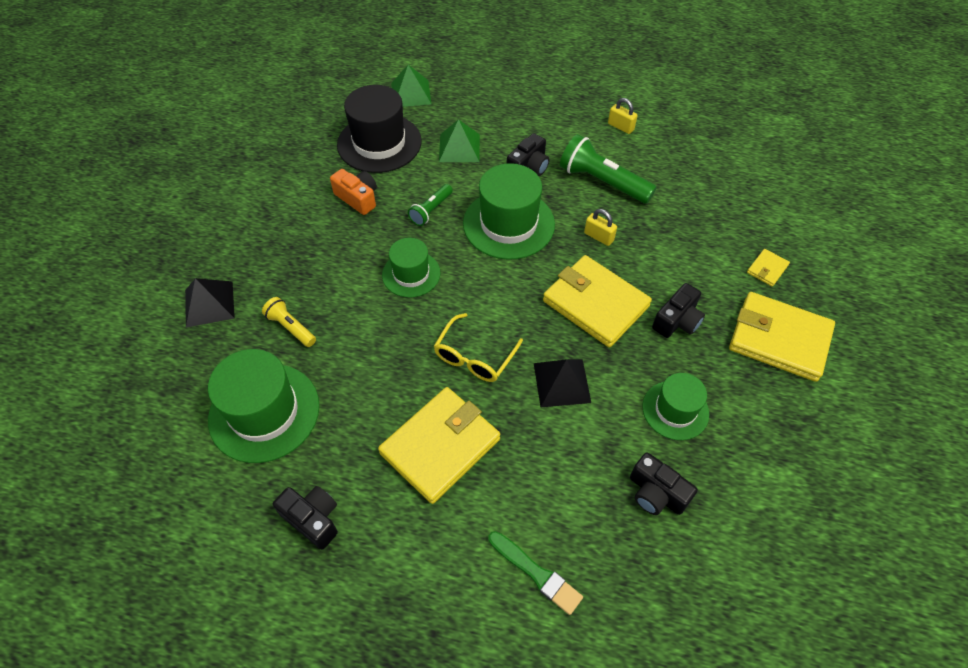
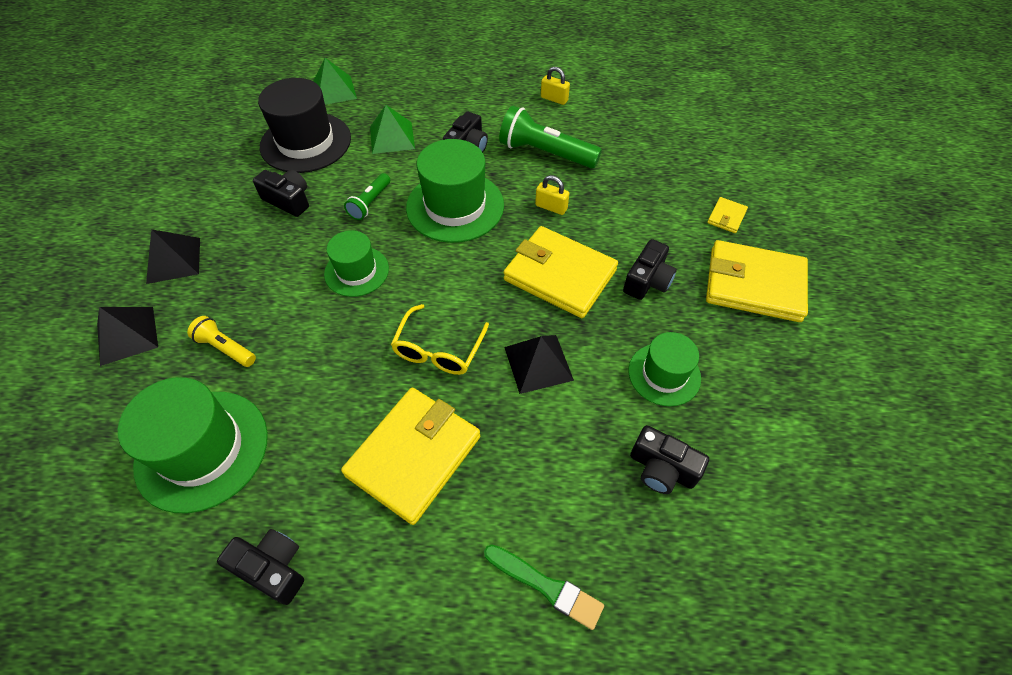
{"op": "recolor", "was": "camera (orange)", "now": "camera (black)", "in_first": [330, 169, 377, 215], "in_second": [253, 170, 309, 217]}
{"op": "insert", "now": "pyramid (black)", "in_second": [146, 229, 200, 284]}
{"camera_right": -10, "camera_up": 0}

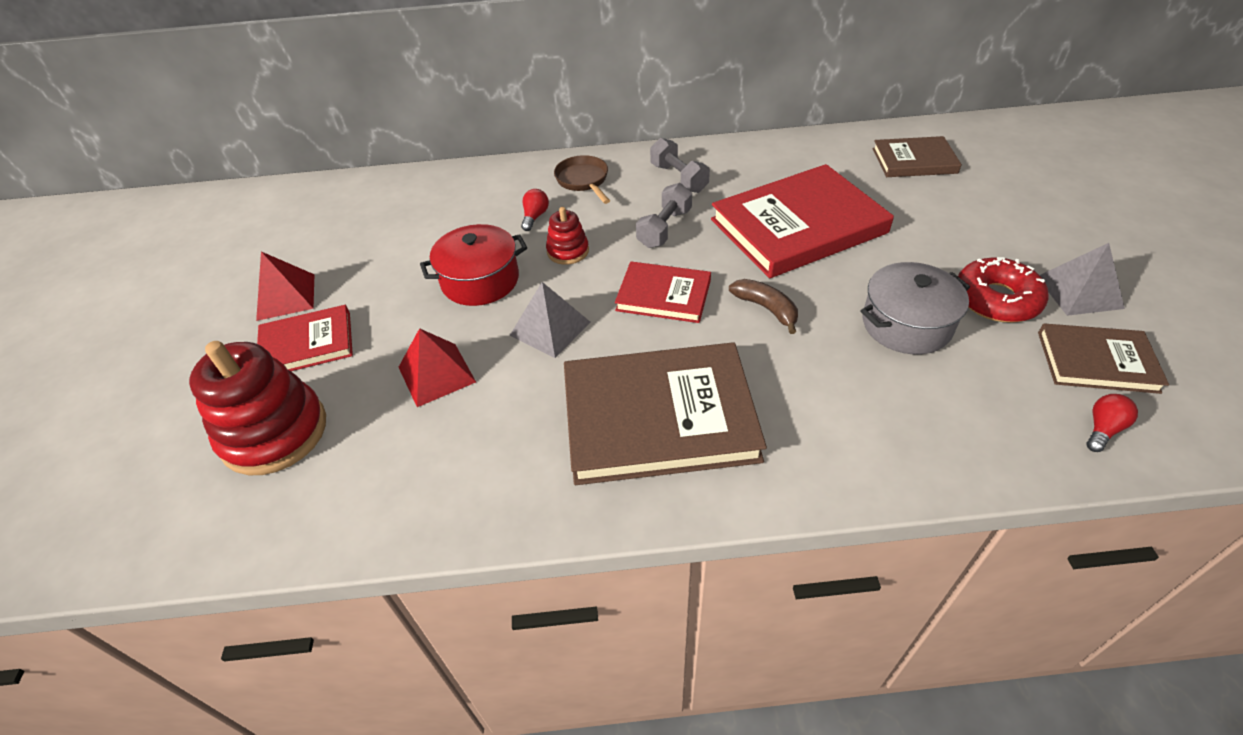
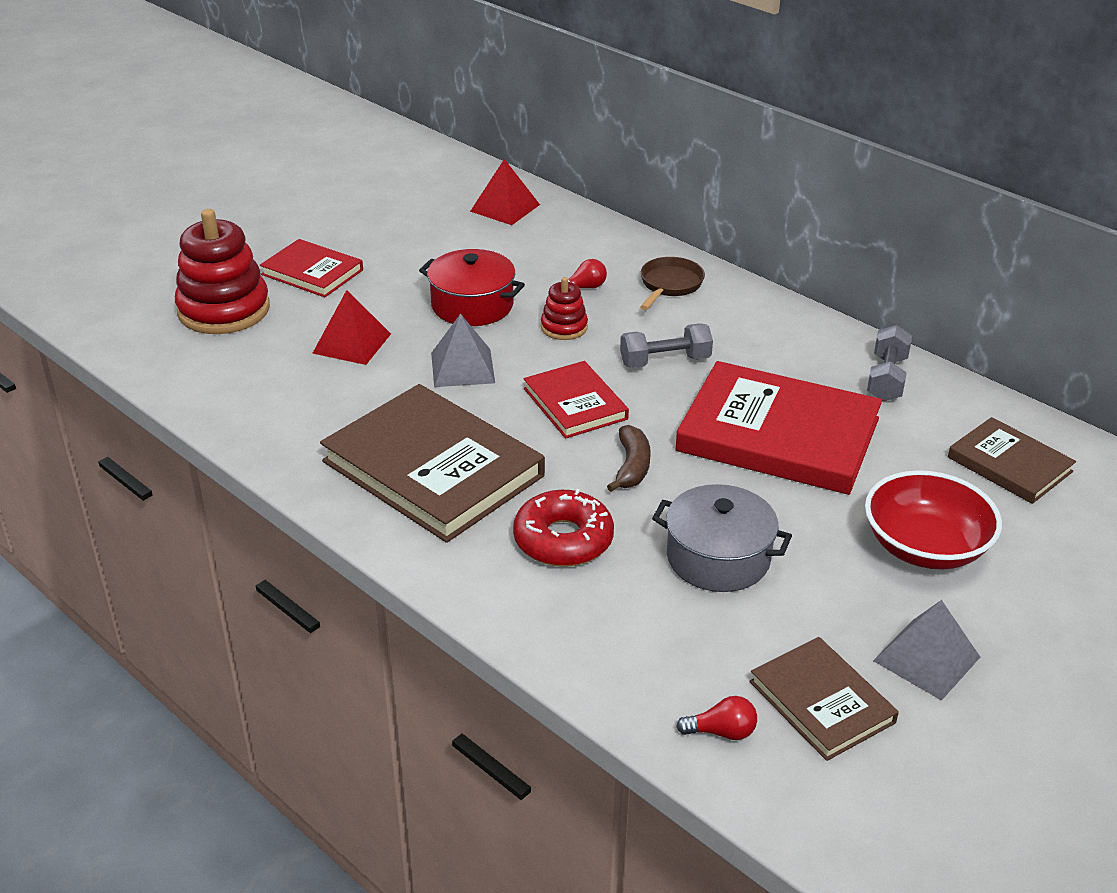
{"op": "move", "was": "pyramid (red)", "in_first": [256, 252, 314, 321], "in_second": [470, 159, 540, 225]}
{"op": "move", "was": "dumbbell (grey)", "in_first": [650, 138, 710, 193], "in_second": [867, 325, 912, 401]}
{"op": "move", "was": "donut (red)", "in_first": [958, 257, 1049, 322], "in_second": [513, 489, 614, 567]}
{"op": "insert", "now": "bowl (red)", "in_second": [865, 470, 1002, 570]}
{"camera_right": 45, "camera_up": -10}

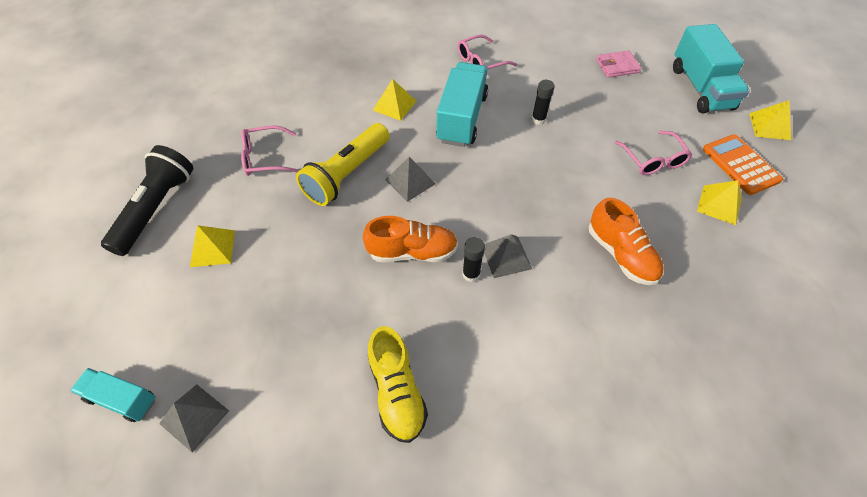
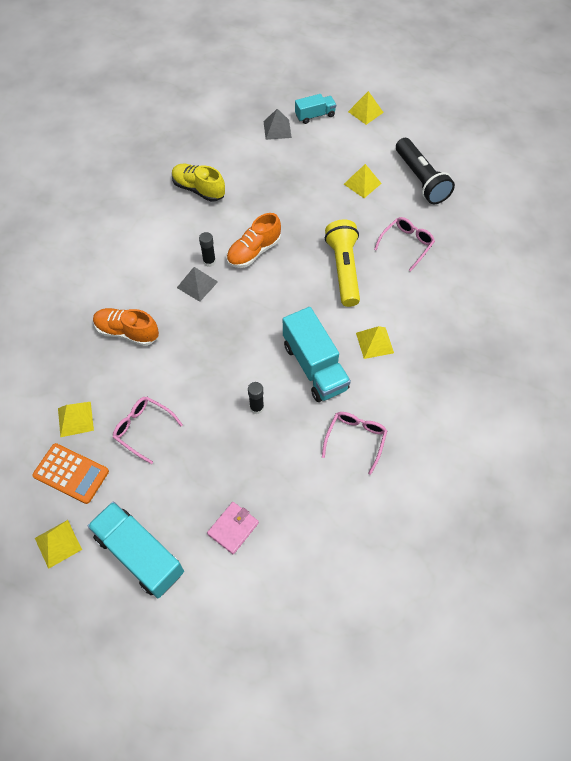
{"op": "delete", "was": "pyramid (grey)", "in_first": [386, 157, 436, 202]}
{"op": "insert", "now": "pyramid (yellow)", "in_second": [348, 91, 384, 125]}
{"camera_right": 140, "camera_up": 5}

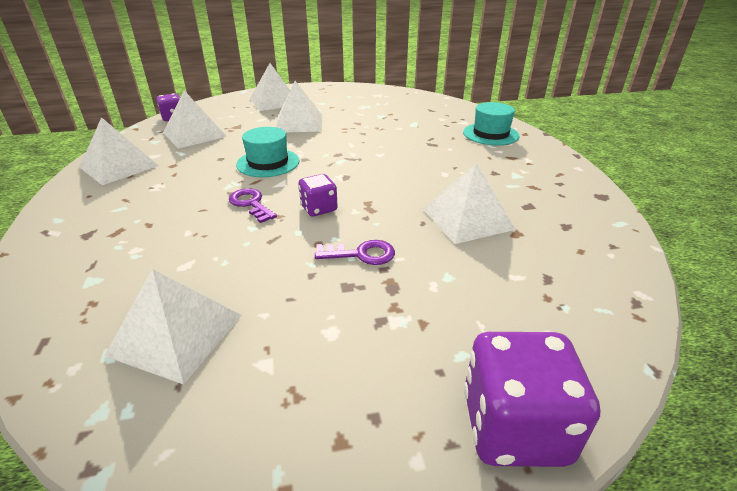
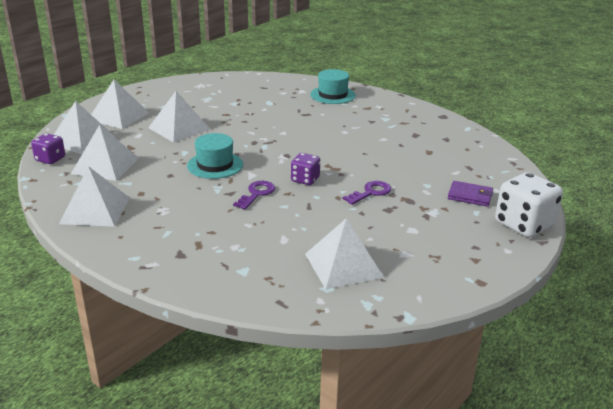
{"op": "rotate", "was": "key (purple)", "in_first": [229, 188, 277, 223], "in_second": [233, 181, 275, 209], "clockwise": 105}
{"op": "move", "was": "pyramid (white)", "in_first": [423, 163, 516, 244], "in_second": [54, 101, 115, 154]}
{"op": "recolor", "was": "dice (purple)", "now": "dice (white)", "in_first": [464, 332, 600, 467], "in_second": [495, 172, 563, 238]}
{"op": "insert", "now": "wallet (purple)", "in_second": [448, 181, 493, 207]}
{"camera_right": -40, "camera_up": -5}

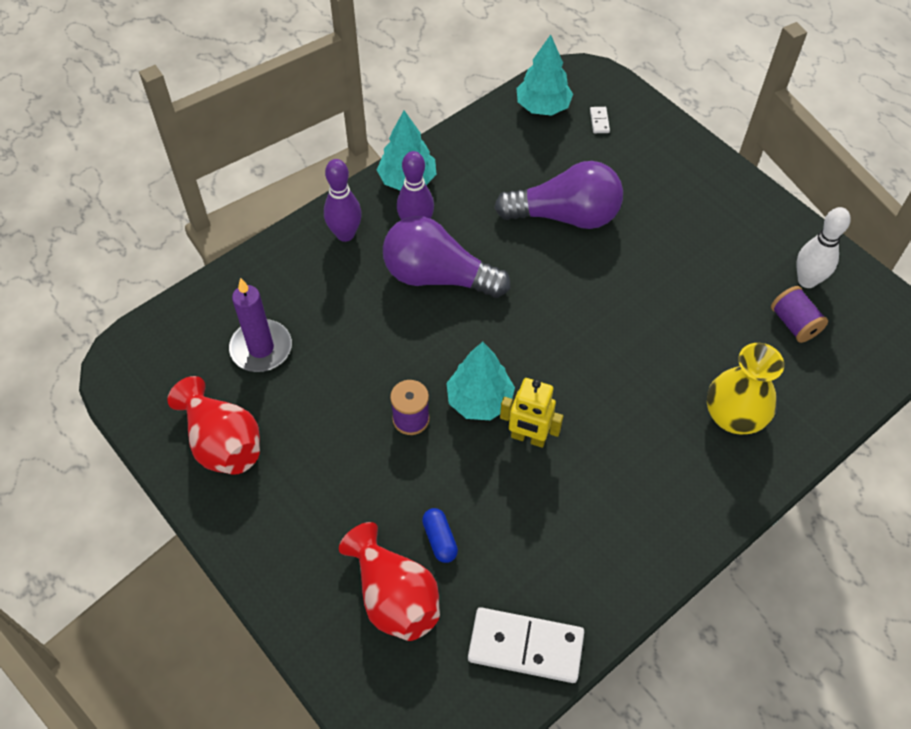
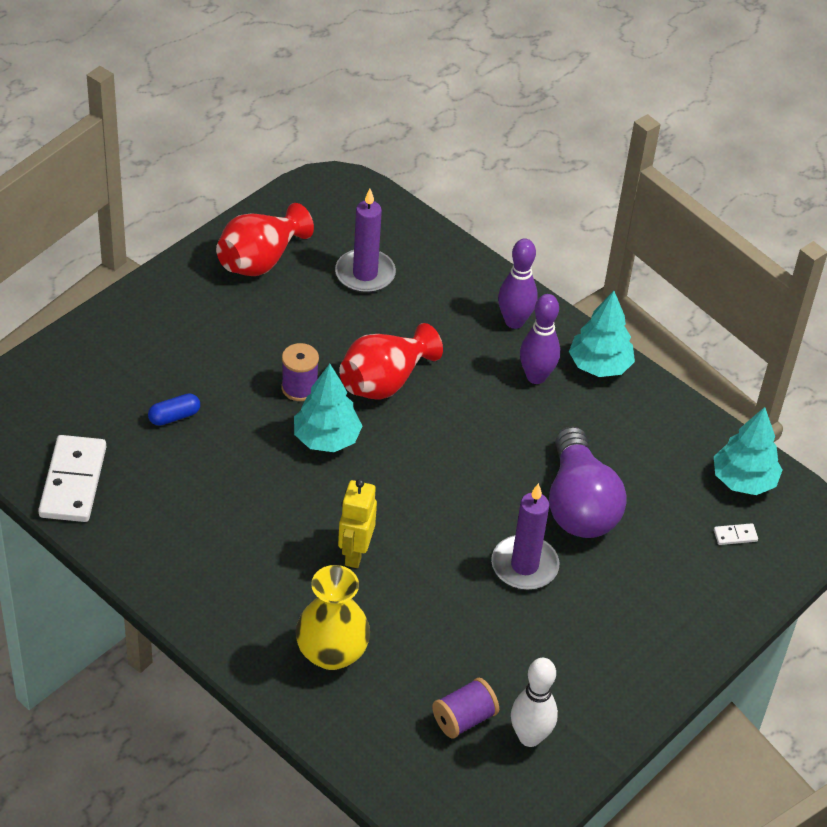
{"op": "move", "was": "vase (red)", "in_first": [339, 522, 440, 641], "in_second": [339, 323, 443, 399]}
{"op": "delete", "was": "light bulb (purple)", "in_first": [383, 216, 510, 298]}
{"op": "move", "was": "robot (yellow)", "in_first": [500, 378, 563, 448], "in_second": [338, 479, 377, 568]}
{"op": "insert", "now": "candle (purple)", "in_second": [491, 483, 559, 590]}
{"camera_right": 80, "camera_up": -10}

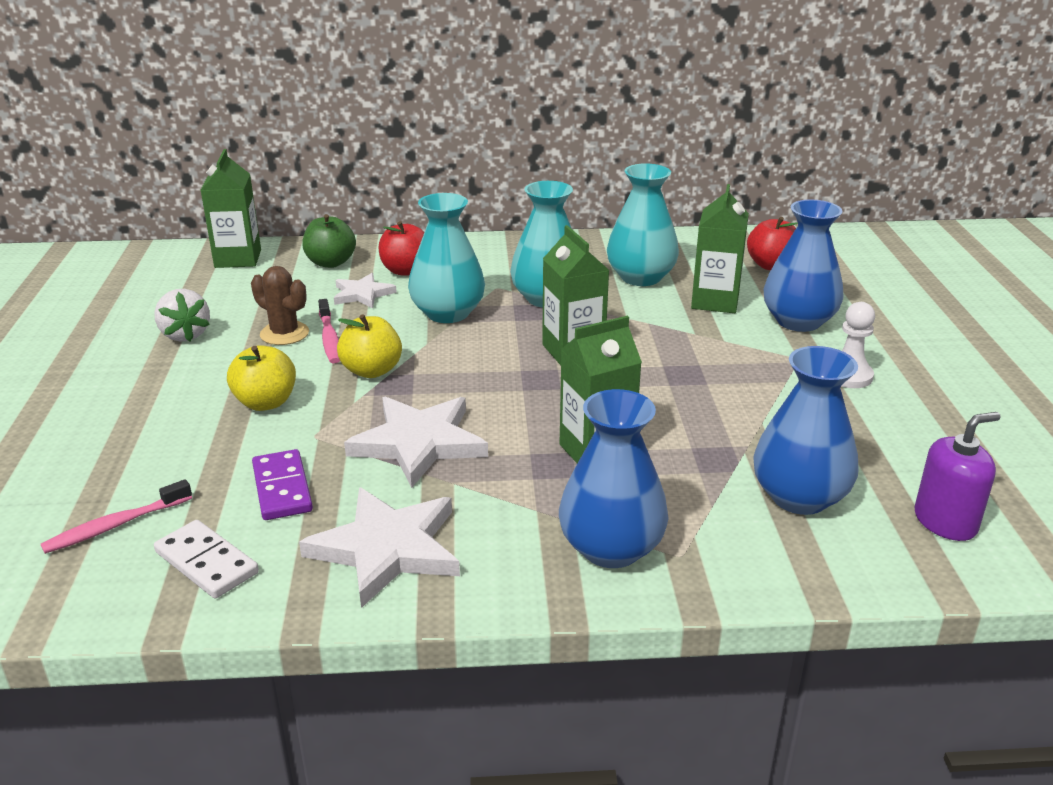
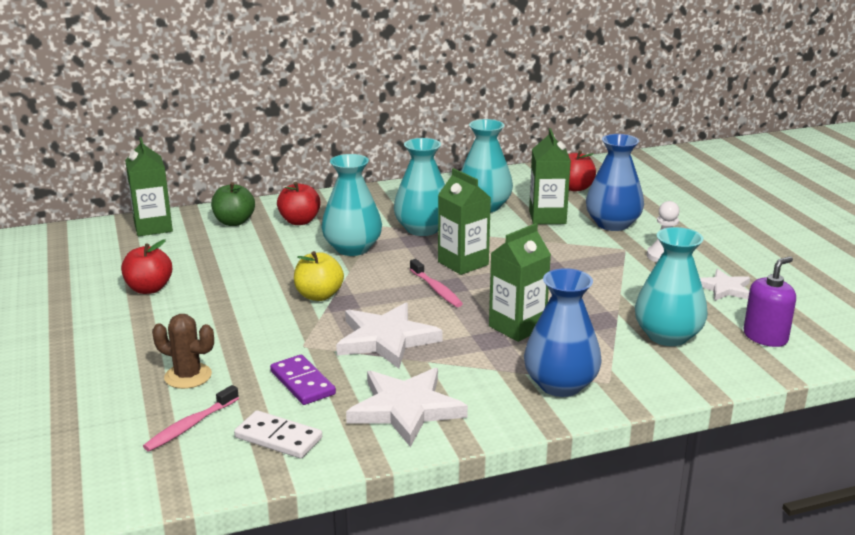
{"op": "replace", "was": "strawberry (white)", "now": "apple (red)", "in_first": [154, 289, 210, 342], "in_second": [121, 240, 172, 294]}
{"op": "delete", "was": "apple (yellow)", "in_first": [227, 345, 296, 411]}
{"op": "move", "was": "cactus (brown)", "in_first": [251, 266, 309, 345], "in_second": [152, 314, 214, 389]}
{"op": "move", "was": "toothbrush (pink)", "in_first": [318, 299, 340, 364], "in_second": [410, 259, 463, 307]}
{"op": "move", "was": "star (white)", "in_first": [334, 273, 397, 308], "in_second": [700, 269, 750, 301]}
{"op": "recolor", "was": "vase (blue)", "now": "vase (turquoise)", "in_first": [753, 346, 859, 515], "in_second": [635, 227, 708, 346]}
{"camera_right": -15, "camera_up": -5}

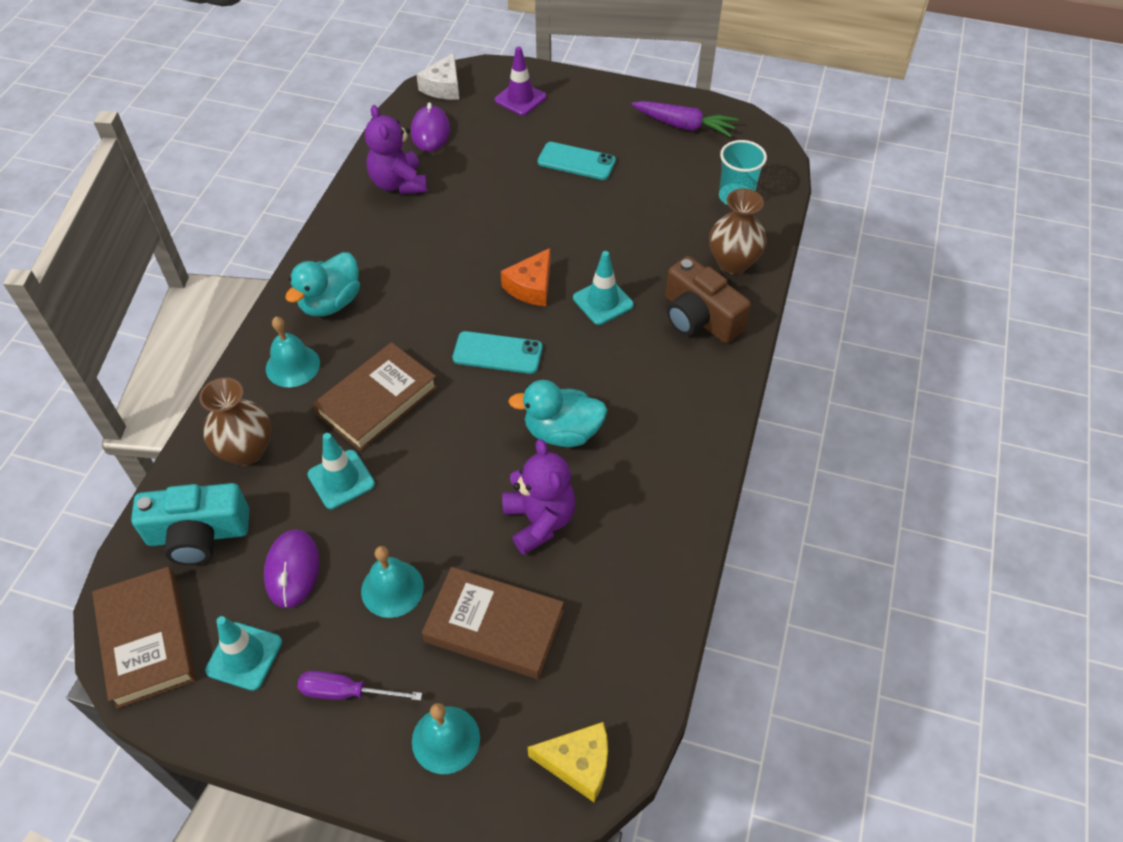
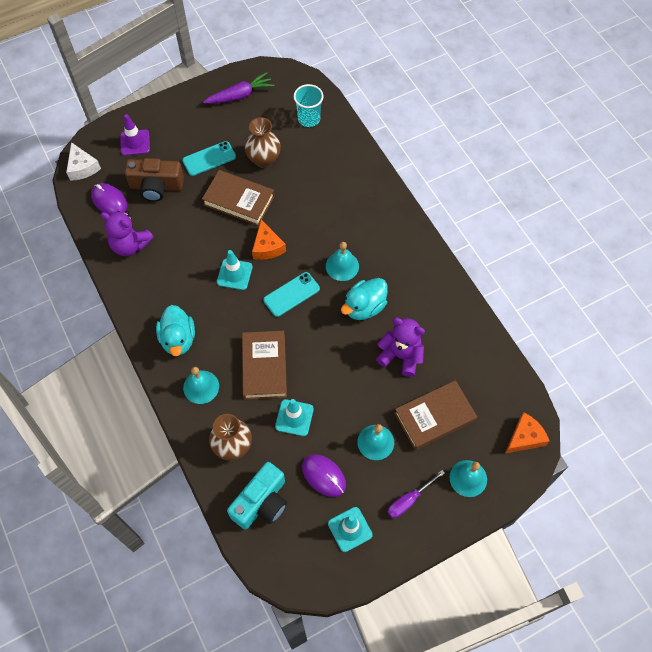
{"op": "move", "was": "book (brown)", "in_first": [92, 567, 196, 709], "in_second": [202, 170, 275, 226]}
{"op": "recolor", "was": "cheese (yellow)", "now": "cheese (orange)", "in_first": [528, 722, 608, 802], "in_second": [505, 412, 549, 453]}
{"op": "move", "was": "traffic cone (turquoise)", "in_first": [573, 251, 634, 325], "in_second": [217, 250, 253, 290]}
{"op": "move", "was": "camera (brown)", "in_first": [665, 256, 751, 343], "in_second": [125, 158, 184, 202]}
{"op": "move", "was": "vase (brown)", "in_first": [709, 188, 767, 274], "in_second": [245, 117, 281, 168]}
{"op": "insert", "now": "bell (turquoise)", "in_second": [326, 242, 359, 281]}
{"camera_right": -45, "camera_up": 10}

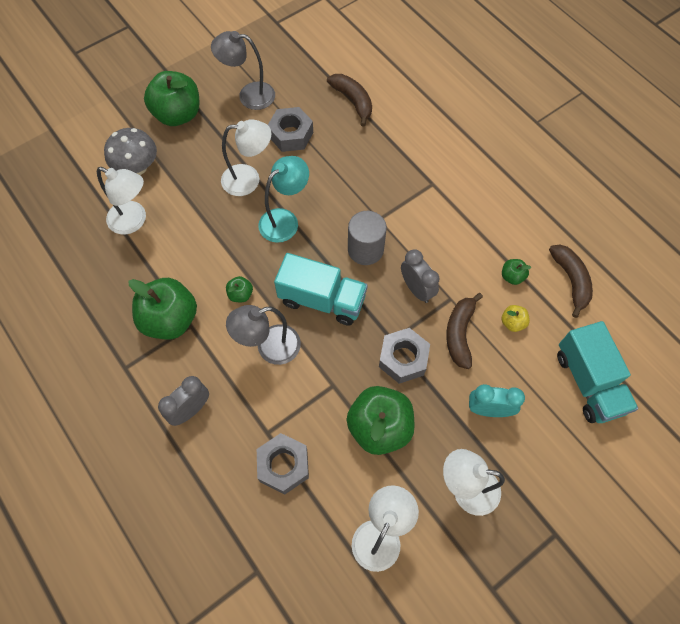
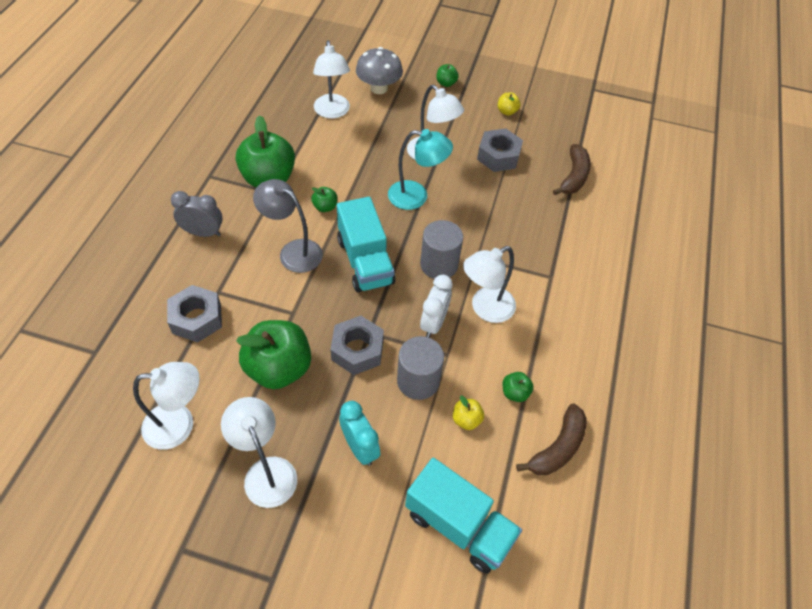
{"op": "resize", "was": "apple (green)", "in_first": [144, 71, 199, 126], "in_second": [436, 64, 459, 87], "ratio": 0.44}
{"op": "replace", "was": "lamp (grey)", "now": "apple (yellow)", "in_first": [211, 31, 275, 110], "in_second": [498, 92, 521, 116]}
{"op": "recolor", "was": "clock (grey)", "now": "clock (white)", "in_first": [401, 250, 440, 303], "in_second": [420, 275, 452, 338]}
{"op": "replace", "was": "banana (brown)", "now": "cylinder (grey)", "in_first": [446, 293, 483, 369], "in_second": [397, 336, 444, 400]}
{"op": "rotate", "was": "truck (turquoise)", "in_first": [557, 321, 638, 423], "in_second": [405, 458, 522, 574], "clockwise": -90}
{"op": "insert", "now": "lamp (white)", "in_second": [463, 246, 516, 323]}
{"camera_right": 50, "camera_up": -10}

